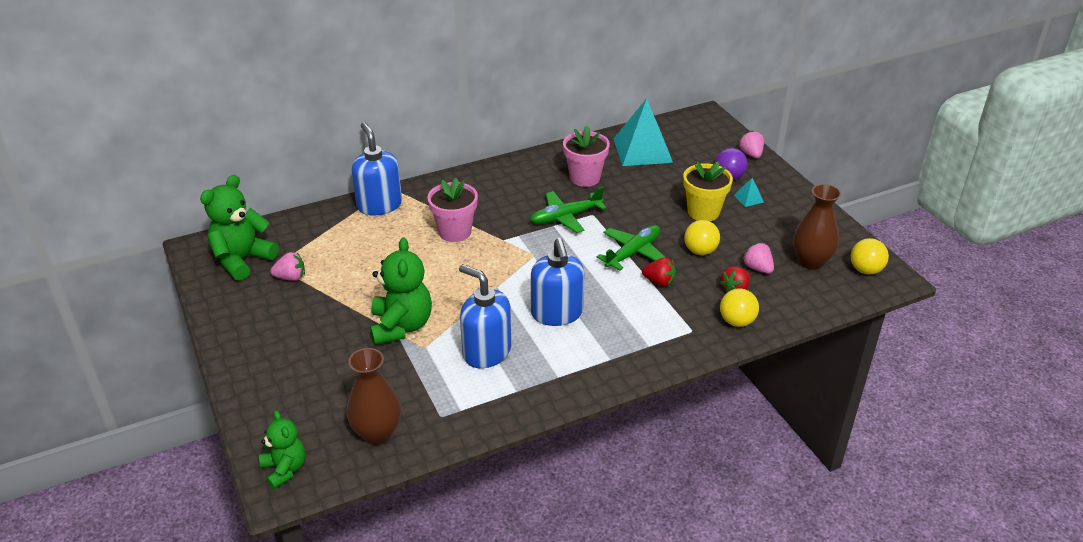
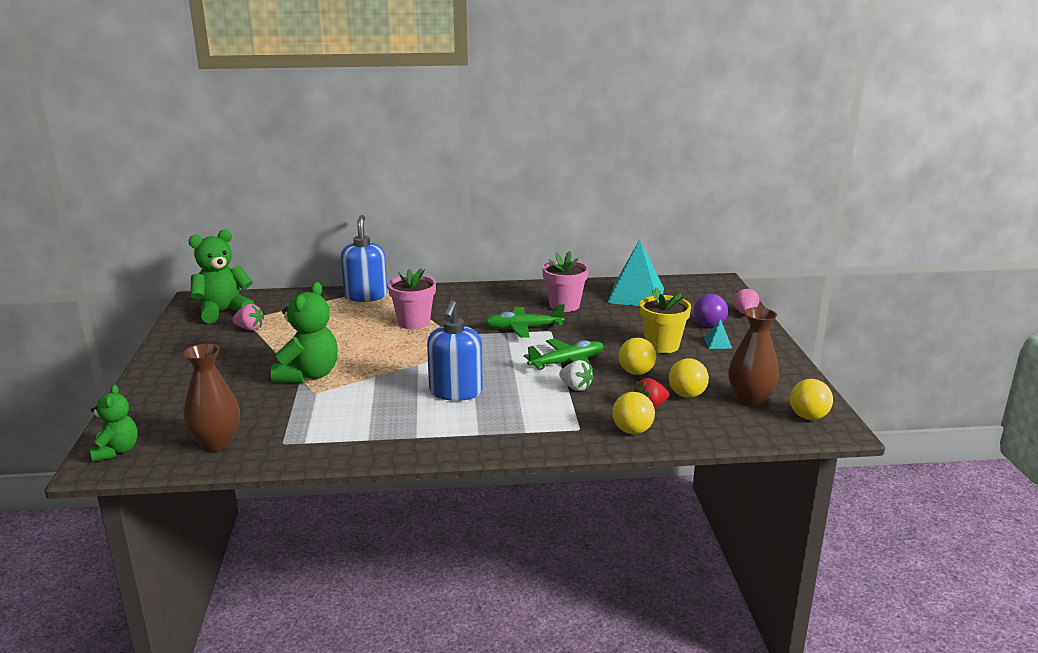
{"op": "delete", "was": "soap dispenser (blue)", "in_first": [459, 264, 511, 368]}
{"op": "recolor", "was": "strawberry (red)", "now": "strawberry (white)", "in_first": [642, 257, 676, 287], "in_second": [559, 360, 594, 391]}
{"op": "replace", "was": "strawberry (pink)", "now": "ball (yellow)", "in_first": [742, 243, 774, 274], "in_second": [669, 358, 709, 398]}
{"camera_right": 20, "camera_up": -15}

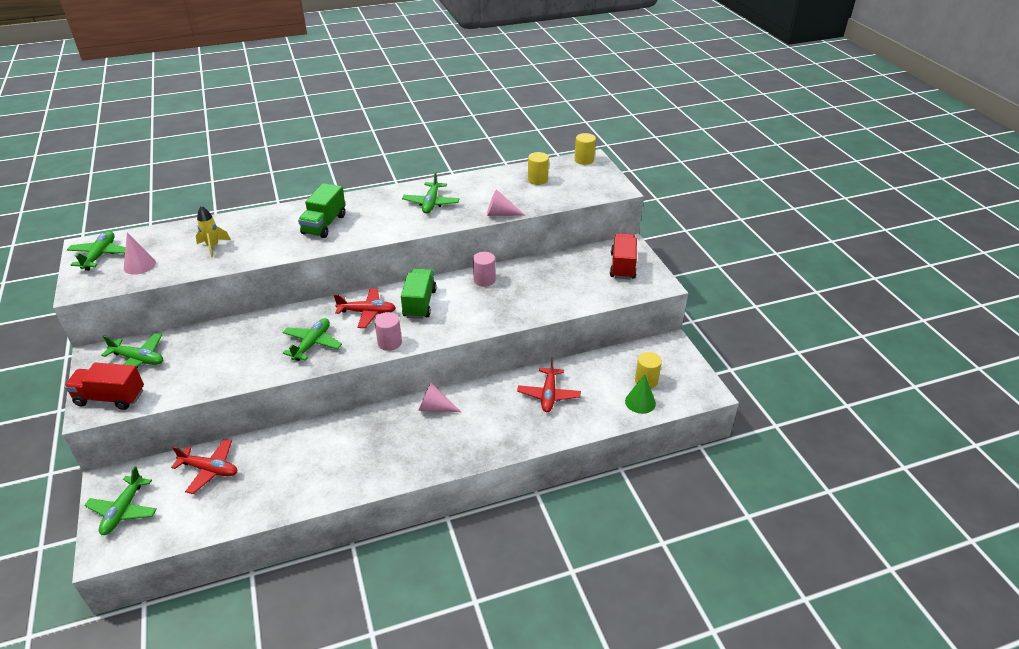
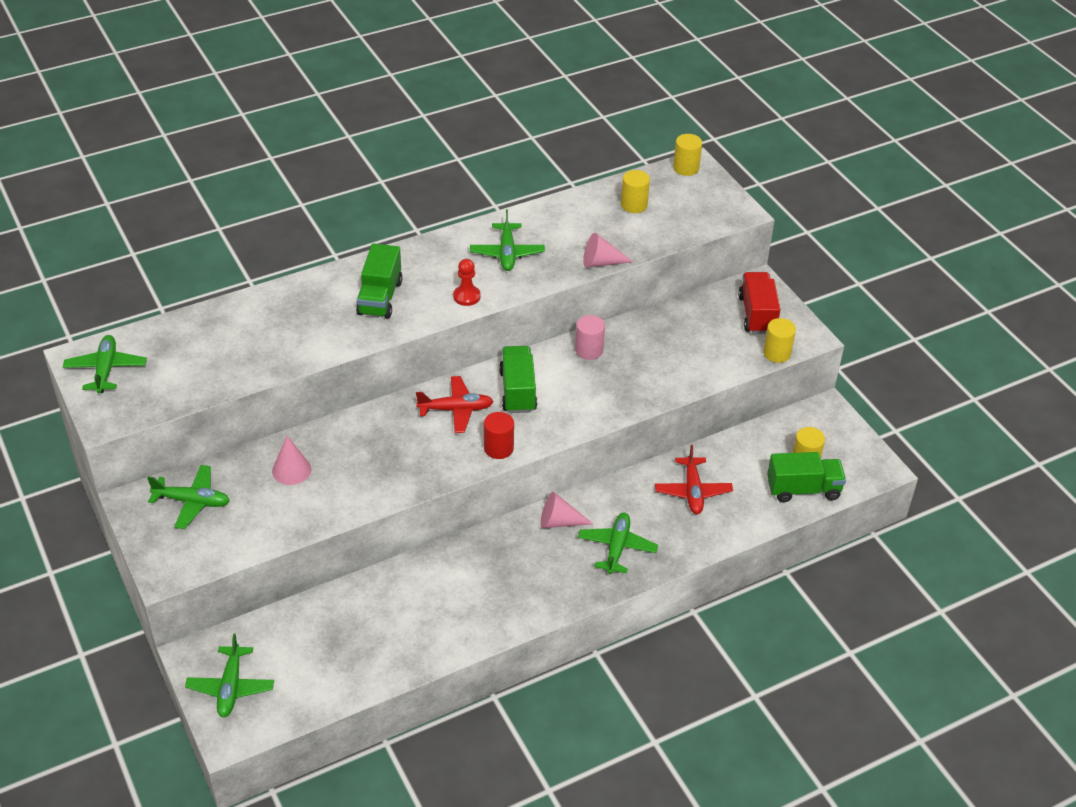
{"op": "delete", "was": "truck (red)", "in_first": [64, 363, 144, 410]}
{"op": "move", "was": "cone (pink)", "in_first": [124, 233, 156, 275], "in_second": [272, 436, 312, 485]}
{"op": "delete", "was": "plane (red)", "in_first": [171, 439, 237, 494]}
{"op": "delete", "was": "rocket (yellow)", "in_first": [196, 206, 231, 257]}
{"op": "move", "was": "plane (green)", "in_first": [282, 318, 342, 361], "in_second": [578, 513, 658, 574]}
{"op": "recolor", "was": "cylinder (pink)", "now": "cylinder (red)", "in_first": [374, 312, 402, 351], "in_second": [484, 412, 514, 459]}
{"op": "replace", "was": "cone (green)", "now": "truck (green)", "in_first": [625, 374, 656, 414], "in_second": [767, 452, 846, 502]}
{"op": "insert", "now": "pawn (red)", "in_second": [453, 259, 481, 306]}
{"op": "insert", "now": "cylinder (yellow)", "in_second": [763, 318, 796, 363]}
{"camera_right": -10, "camera_up": 5}

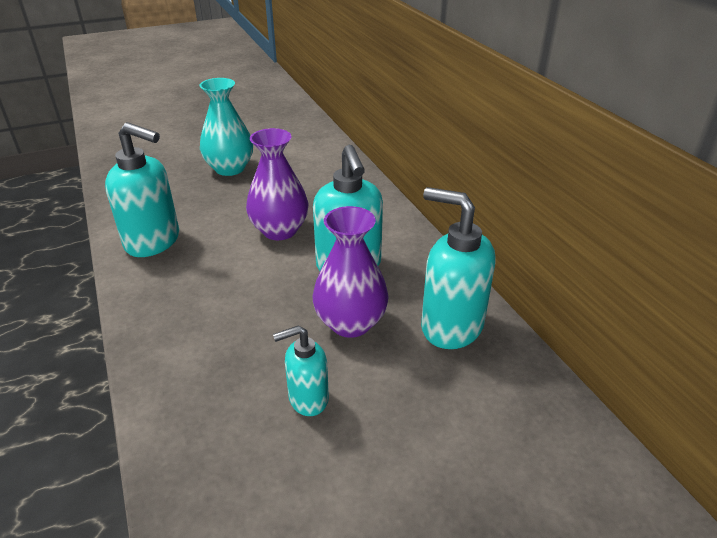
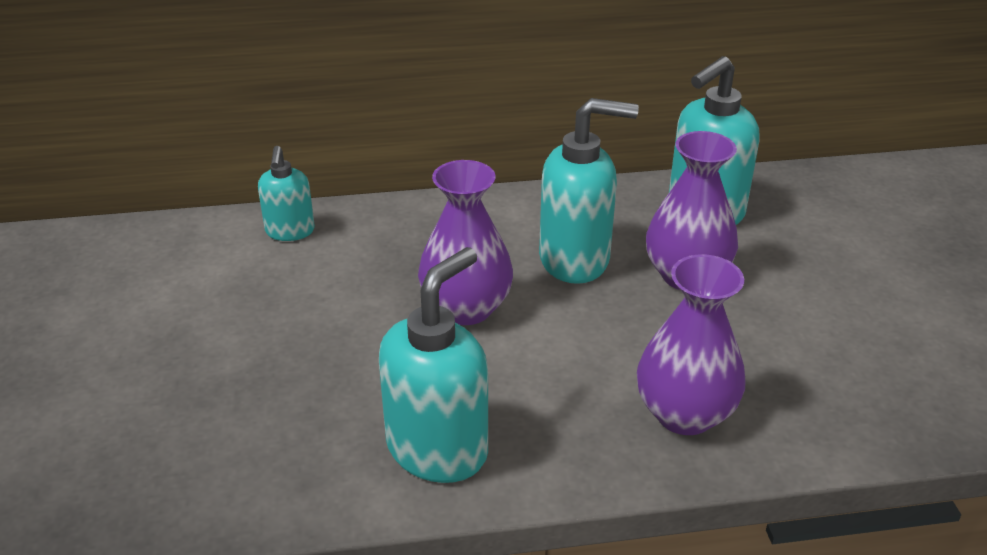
{"op": "delete", "was": "vase (turquoise)", "in_first": [199, 78, 253, 176]}
{"op": "move", "was": "soap dispenser (turquoise)", "in_first": [273, 325, 329, 416], "in_second": [258, 146, 315, 241]}
{"op": "insert", "now": "vase (purple)", "in_second": [637, 254, 746, 435]}
{"camera_right": -75, "camera_up": 0}

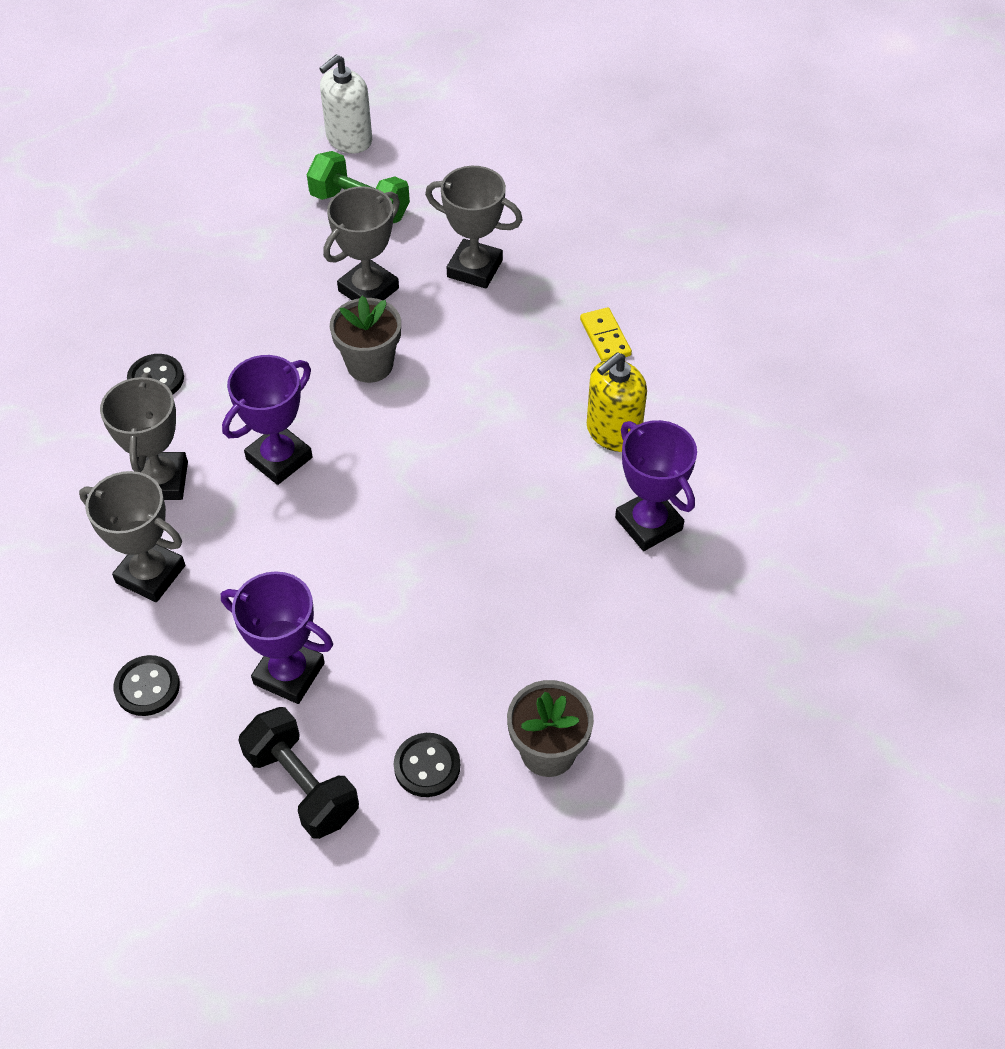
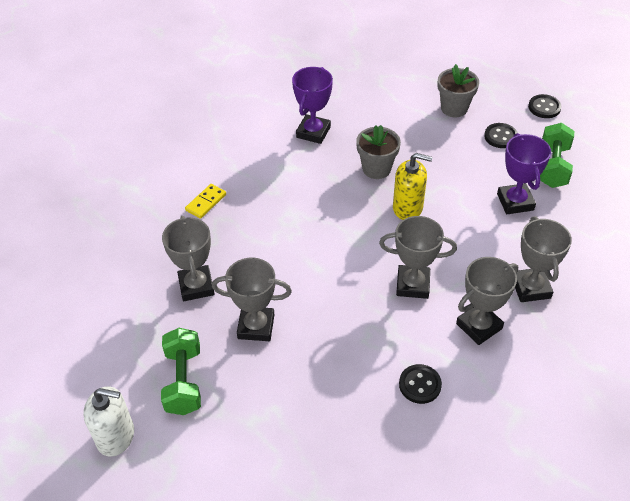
{"op": "move", "was": "button (black)", "in_first": [113, 655, 180, 716], "in_second": [528, 94, 562, 118]}
{"op": "recolor", "was": "trophy (purple)", "now": "trophy (grey)", "in_first": [222, 355, 313, 485], "in_second": [379, 216, 457, 299]}
{"op": "recolor", "was": "dumbbell (black)", "now": "dumbbell (green)", "in_first": [238, 707, 359, 839], "in_second": [540, 123, 574, 188]}
{"op": "move", "was": "flower pot (grey)", "in_first": [330, 296, 401, 383], "in_second": [356, 125, 401, 179]}
{"op": "move", "was": "soap dispenser (yellow)", "in_first": [587, 352, 647, 452], "in_second": [393, 153, 433, 220]}
{"camera_right": -125, "camera_up": -5}

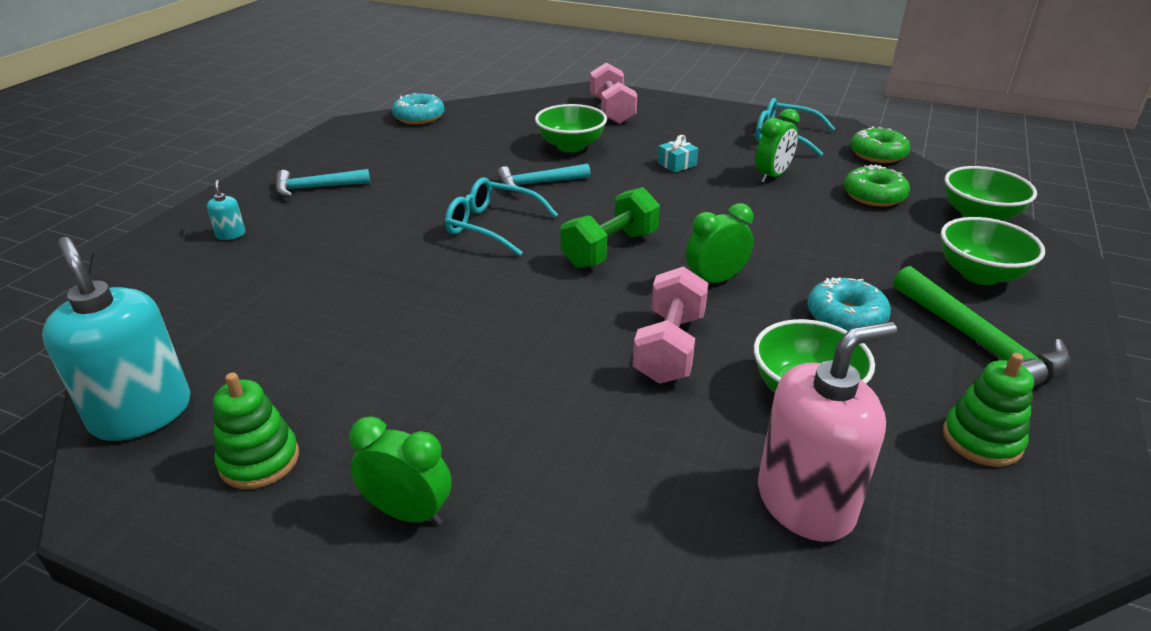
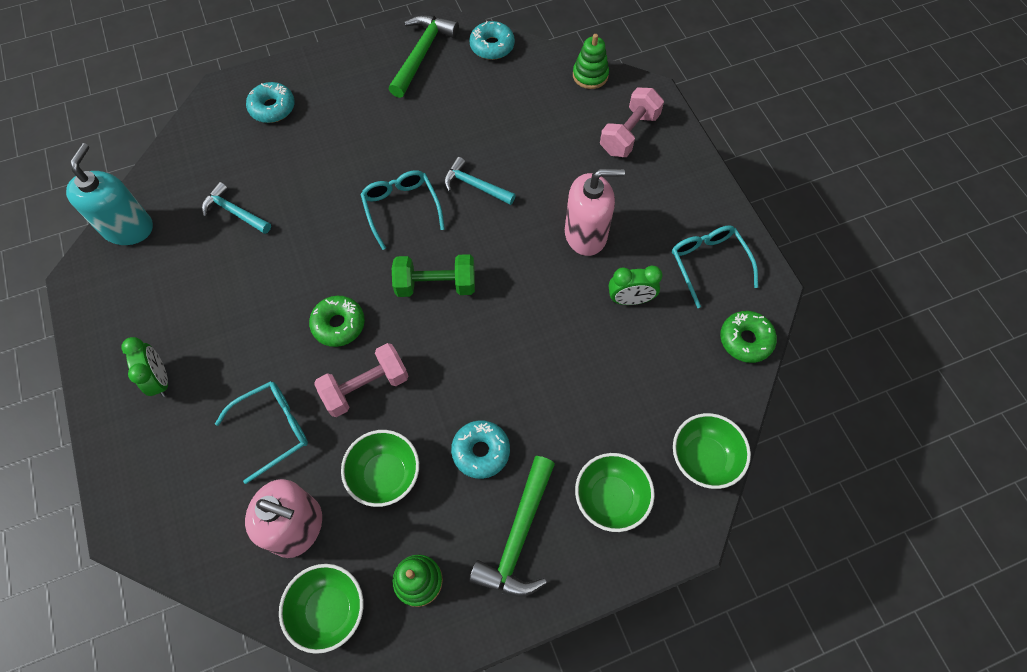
{"op": "replace", "was": "soap dispenser (turquoise)", "now": "donut (turquoise)", "in_first": [207, 180, 245, 240], "in_second": [246, 82, 295, 123]}
{"op": "move", "was": "stacking toy (green)", "in_first": [213, 372, 299, 489], "in_second": [573, 34, 609, 89]}
{"op": "move", "was": "hammer (turquoise)", "in_first": [275, 169, 370, 198], "in_second": [202, 182, 271, 234]}
{"op": "move", "was": "bowl (green)", "in_first": [535, 104, 607, 152], "in_second": [279, 564, 364, 654]}
{"op": "replace", "was": "gift (turquoise)", "now": "soap dispenser (pink)", "in_first": [658, 135, 698, 173], "in_second": [565, 169, 625, 256]}
{"op": "delete", "was": "clock (green)", "in_first": [686, 203, 753, 283]}
{"op": "move", "was": "donut (green)", "in_first": [844, 165, 910, 207], "in_second": [309, 296, 365, 347]}
{"op": "insert", "now": "glasses (turquoise)", "in_second": [215, 381, 308, 484]}
{"op": "insert", "now": "hammer (green)", "in_second": [389, 15, 459, 98]}
{"camera_right": 45, "camera_up": 30}

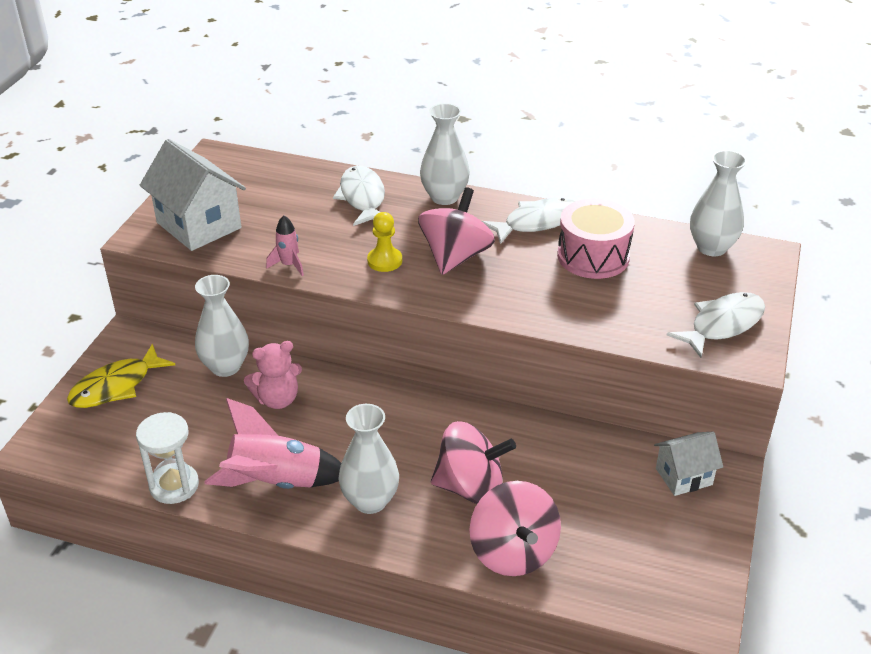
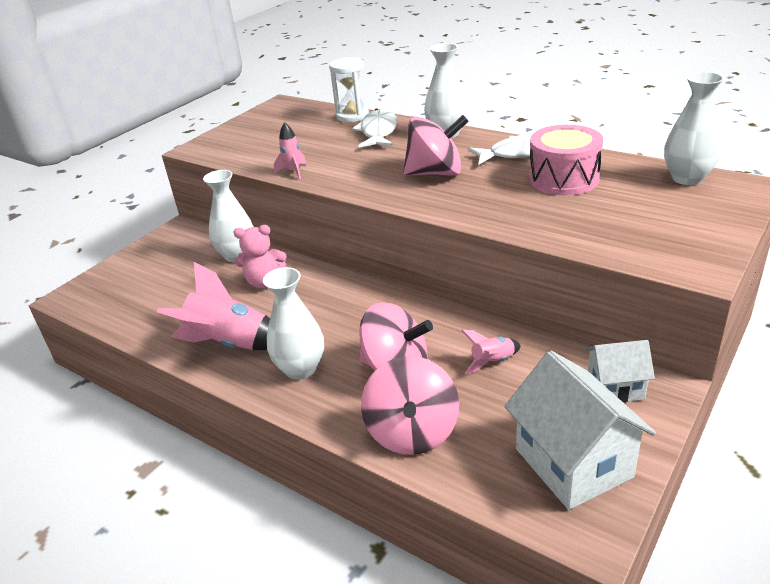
{"op": "delete", "was": "fish (yellow)", "in_first": [67, 344, 175, 408]}
{"op": "move", "was": "hourglass (white)", "in_first": [136, 412, 199, 504], "in_second": [329, 57, 369, 122]}
{"op": "move", "was": "house (white)", "in_first": [140, 139, 246, 251], "in_second": [504, 350, 656, 510]}
{"op": "delete", "was": "pawn (yellow)", "in_first": [367, 212, 402, 272]}
{"op": "rotate", "was": "spinning top (pink)", "in_first": [418, 187, 495, 275], "in_second": [403, 115, 469, 176], "clockwise": 45}
{"op": "delete", "was": "fish (white)", "in_first": [667, 292, 765, 358]}
{"op": "insert", "now": "rocket (pink)", "in_second": [462, 330, 521, 374]}
{"camera_right": 20, "camera_up": -5}

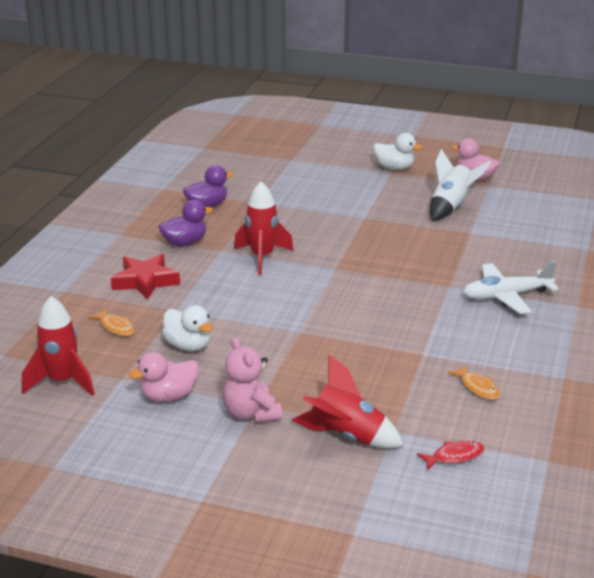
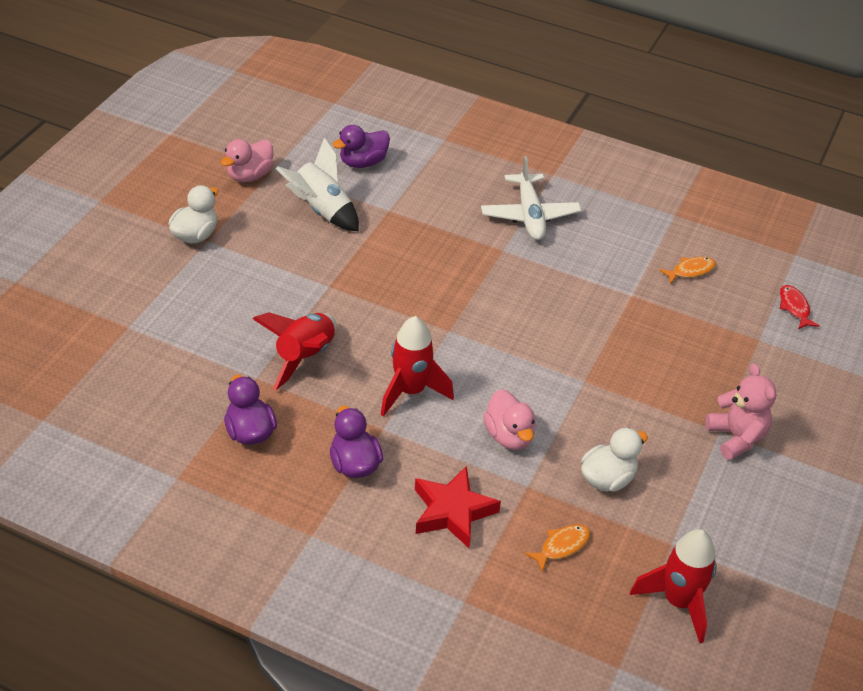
{"op": "move", "was": "duck (pink)", "in_first": [129, 352, 199, 402], "in_second": [483, 389, 536, 450]}
{"op": "rotate", "was": "teddy bear (pink)", "in_first": [223, 337, 282, 423], "in_second": [705, 364, 776, 460], "clockwise": -90}
{"op": "move", "was": "rocket (red)", "in_first": [291, 355, 403, 449], "in_second": [253, 312, 337, 390]}
{"op": "insert", "now": "duck (purple)", "in_second": [333, 125, 390, 168]}
{"camera_right": -85, "camera_up": 15}

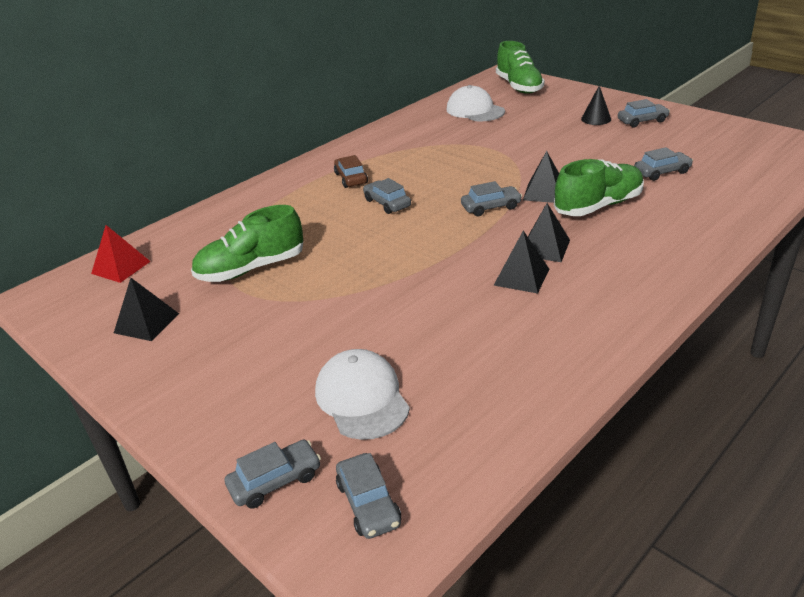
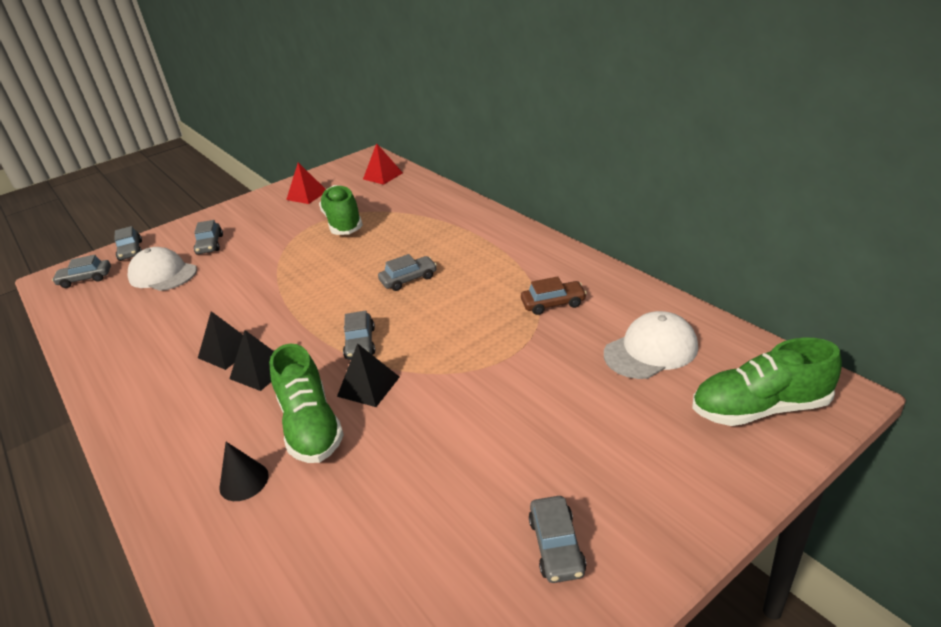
{"op": "recolor", "was": "pyramid (black)", "now": "pyramid (red)", "in_first": [114, 278, 179, 341], "in_second": [286, 163, 326, 204]}
{"op": "rotate", "was": "cap (white)", "in_first": [315, 349, 410, 440], "in_second": [128, 247, 197, 291], "clockwise": -135}
{"op": "move", "was": "car (brown)", "in_first": [334, 155, 368, 188], "in_second": [521, 276, 587, 315]}
{"op": "move", "was": "cone (black)", "in_first": [581, 85, 611, 125], "in_second": [219, 442, 269, 501]}
{"op": "move", "was": "car (grey)", "in_first": [634, 147, 693, 181], "in_second": [194, 220, 223, 255]}
{"camera_right": 100, "camera_up": 0}

